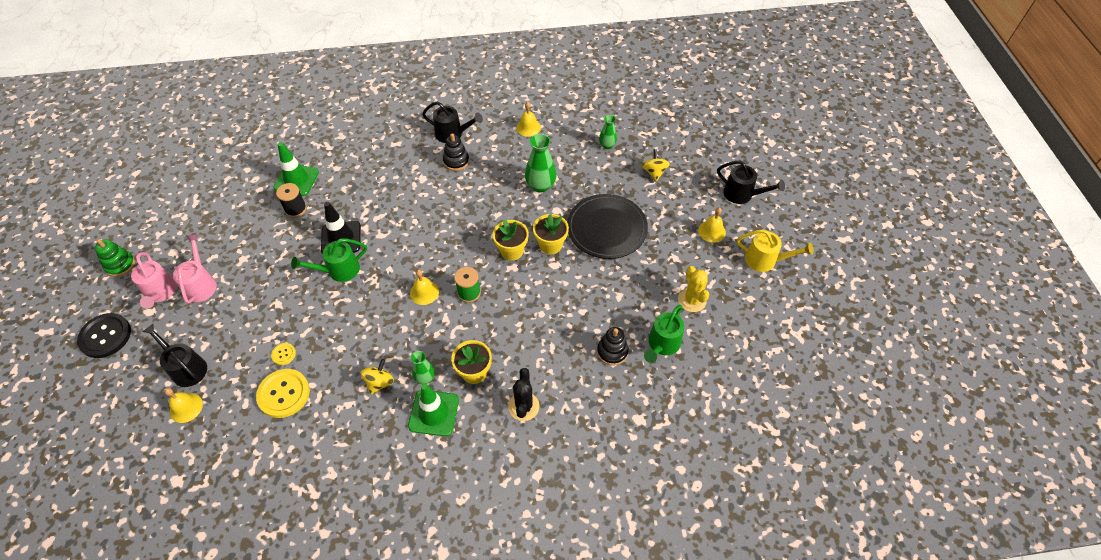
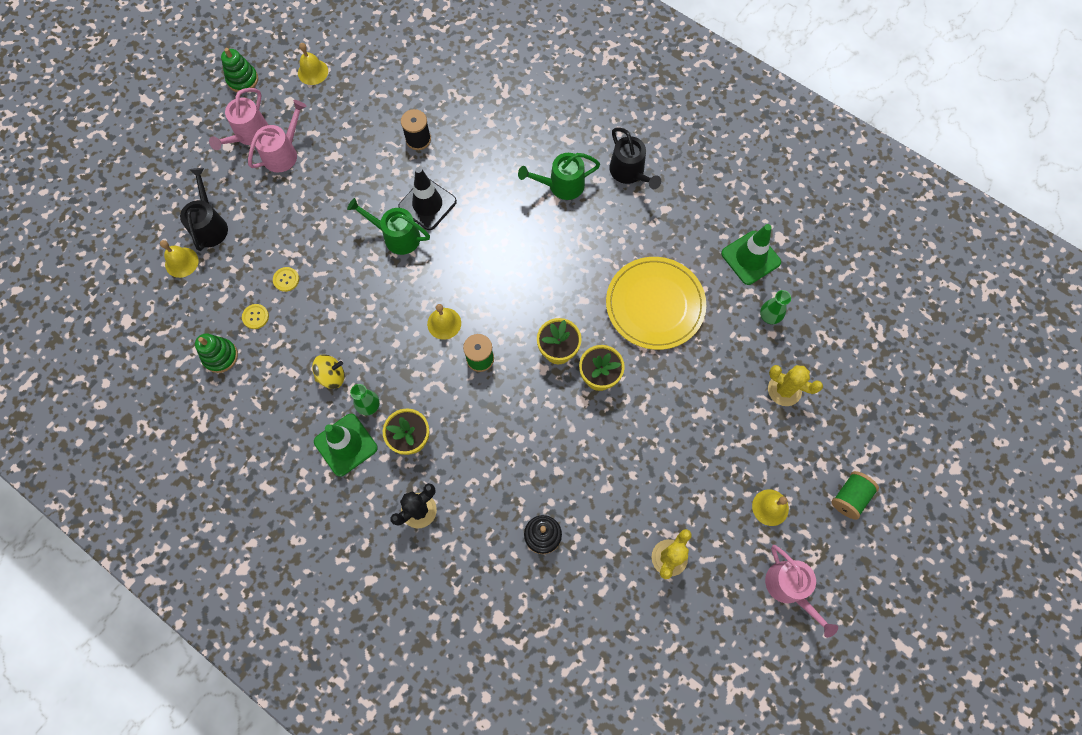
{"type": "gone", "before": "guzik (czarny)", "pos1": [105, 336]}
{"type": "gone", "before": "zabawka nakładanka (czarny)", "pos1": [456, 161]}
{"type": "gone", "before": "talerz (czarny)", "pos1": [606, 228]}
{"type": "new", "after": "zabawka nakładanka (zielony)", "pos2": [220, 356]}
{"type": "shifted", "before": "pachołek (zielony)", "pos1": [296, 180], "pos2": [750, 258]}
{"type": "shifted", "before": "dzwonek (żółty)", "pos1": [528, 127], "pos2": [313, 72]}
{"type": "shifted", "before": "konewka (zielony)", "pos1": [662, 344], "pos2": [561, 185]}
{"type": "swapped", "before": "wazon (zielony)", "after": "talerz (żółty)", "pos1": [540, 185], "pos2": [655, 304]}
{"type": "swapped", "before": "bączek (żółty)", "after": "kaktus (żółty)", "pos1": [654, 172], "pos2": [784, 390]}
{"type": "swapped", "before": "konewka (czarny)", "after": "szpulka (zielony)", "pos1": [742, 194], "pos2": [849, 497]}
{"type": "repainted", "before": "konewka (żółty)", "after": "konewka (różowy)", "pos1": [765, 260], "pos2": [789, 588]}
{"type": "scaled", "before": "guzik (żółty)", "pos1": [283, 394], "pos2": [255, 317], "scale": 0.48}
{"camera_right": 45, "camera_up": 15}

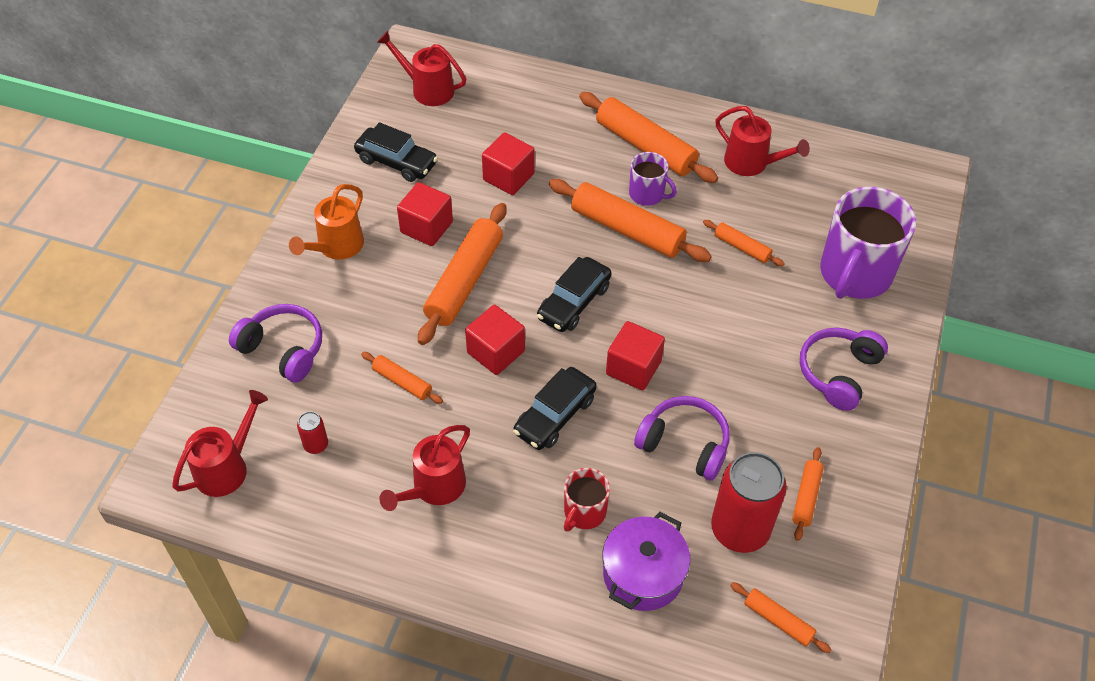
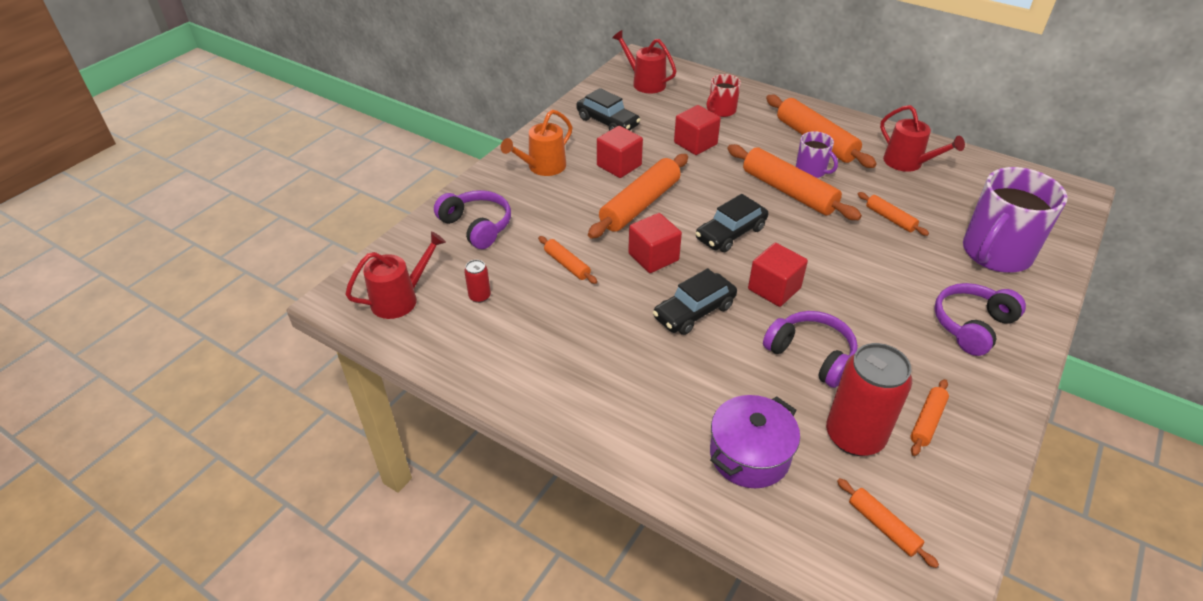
{"type": "gone", "before": "konewka (czerwony)", "pos1": [433, 488]}
{"type": "shifted", "before": "kubek (czerwony)", "pos1": [584, 512], "pos2": [721, 110]}
{"camera_right": 15, "camera_up": -10}

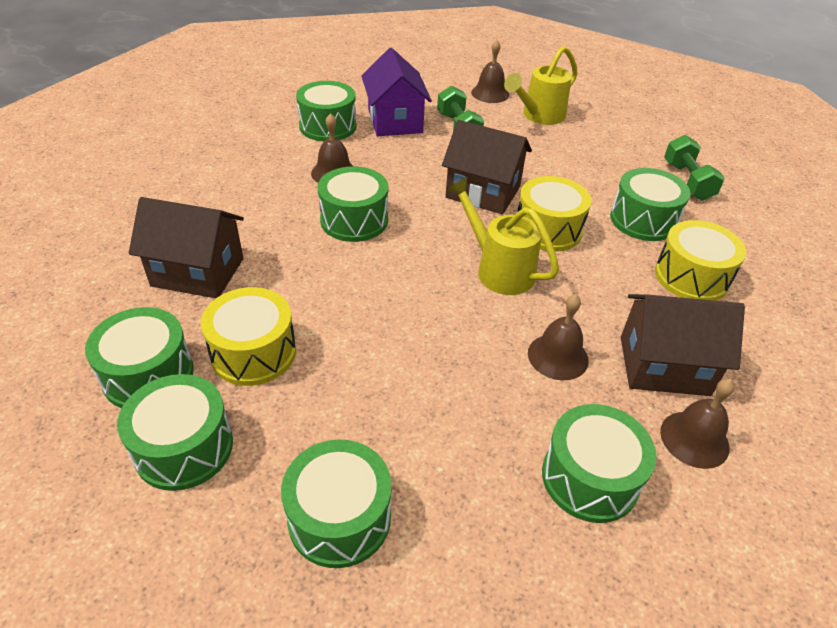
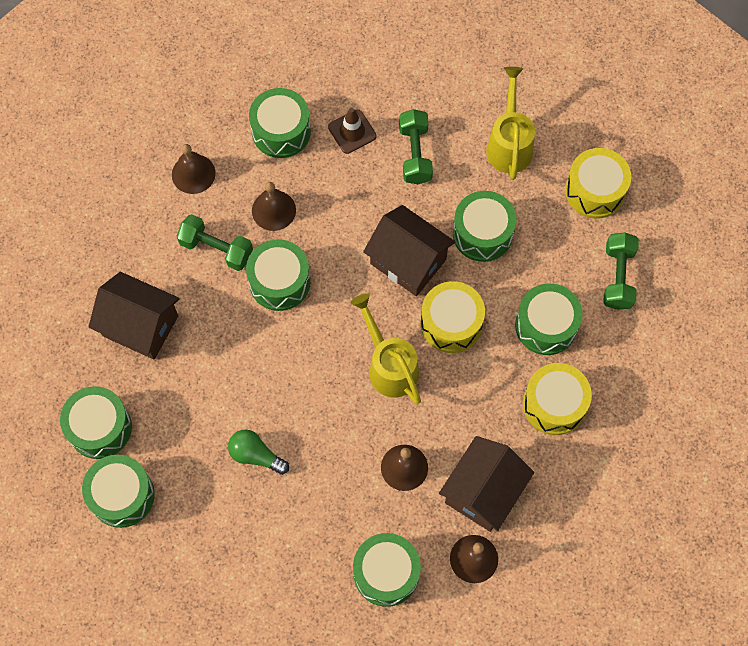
{"type": "new", "after": "hantel (zielony)", "pos2": [216, 249]}
{"type": "new", "after": "żarówka (zielony)", "pos2": [256, 455]}
{"type": "shifted", "before": "bęben (żółty)", "pos1": [253, 352], "pos2": [595, 191]}
{"type": "shifted", "before": "bęben (zielony)", "pos1": [339, 518], "pos2": [482, 233]}
{"type": "shifted", "before": "dzwonek (brązowy)", "pos1": [490, 93], "pos2": [193, 174]}
{"type": "swapped", "before": "domek (fioletowy)", "after": "pachołek (brązowy)", "pos1": [395, 121], "pos2": [352, 131]}
{"type": "rotated", "before": "konewka (żółty)", "pos1": [539, 116], "pos2": [509, 144], "turn": 120}
{"type": "rotated", "before": "domek (brązowy)", "pos1": [664, 365], "pos2": [483, 492], "turn": -75}
{"camera_right": 15, "camera_up": 25}

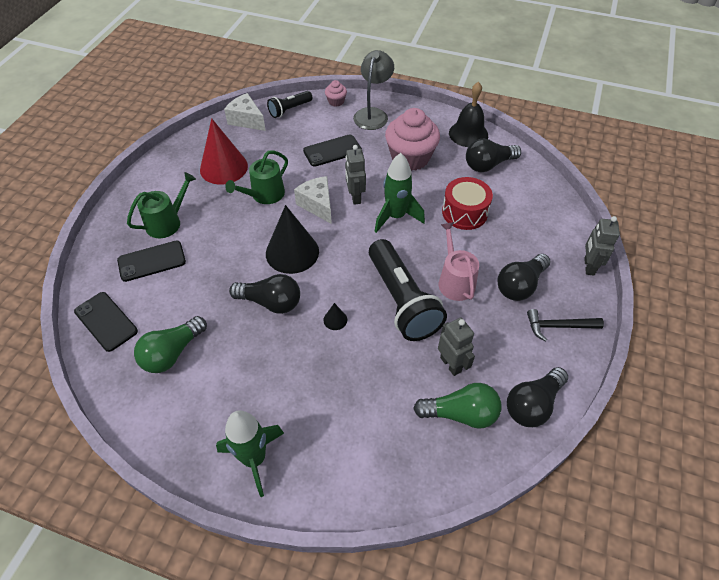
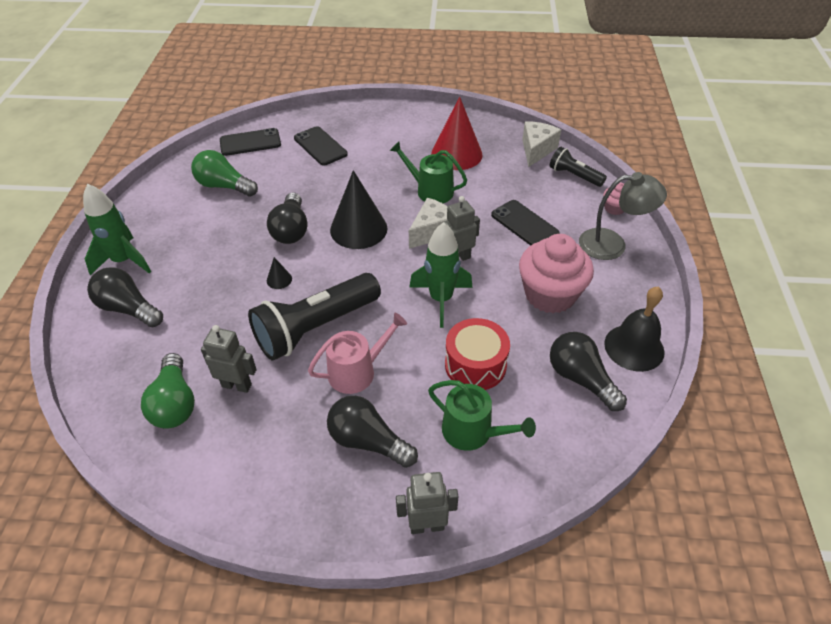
{"type": "gone", "before": "młotek (czarny)", "pos1": [558, 326]}
{"type": "shifted", "before": "konewka (zielony)", "pos1": [167, 222], "pos2": [473, 432]}
{"type": "shifted", "before": "żarówka (czarny)", "pos1": [533, 404], "pos2": [128, 309]}
{"type": "rotated", "before": "telefon (czarny)", "pos1": [106, 321], "pos2": [250, 142], "turn": 45}
{"type": "rotated", "before": "robot (szary)", "pos1": [451, 364], "pos2": [237, 385], "turn": -120}
{"camera_right": 75, "camera_up": -5}

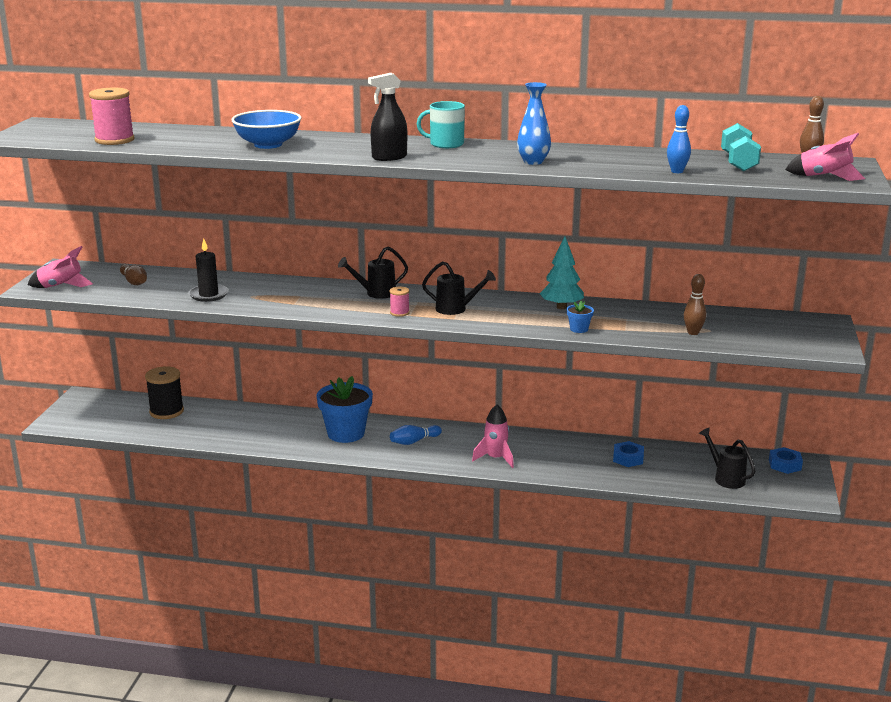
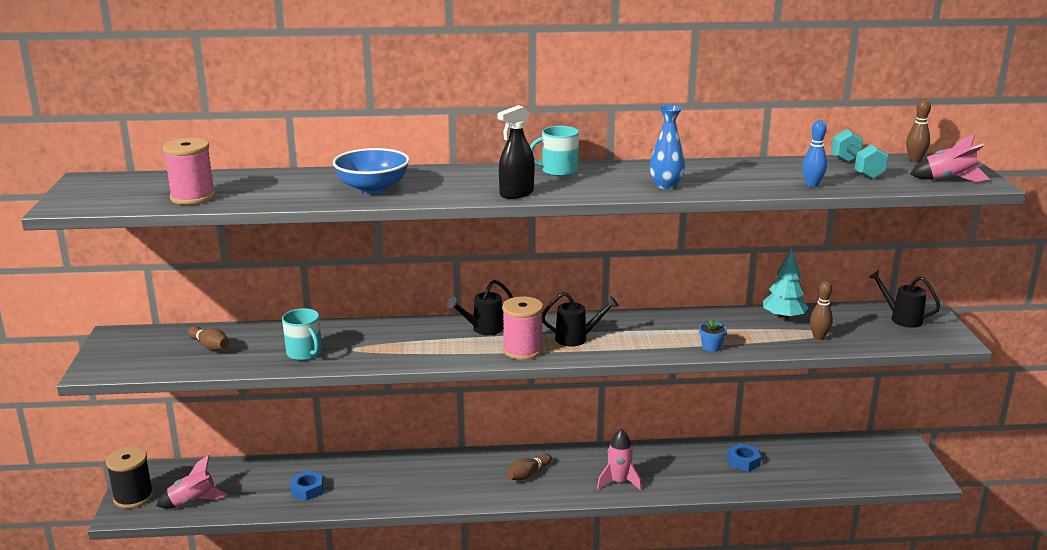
{"type": "gone", "before": "doniczka (niebieski)", "pos1": [346, 433]}
{"type": "shifted", "before": "rakieta (różowy)", "pos1": [61, 286], "pos2": [193, 502]}
{"type": "shifted", "before": "szpulka (czarny)", "pos1": [166, 411], "pos2": [133, 497]}
{"type": "shifted", "before": "drzewko (turkusowy)", "pos1": [561, 307], "pos2": [783, 318]}
{"type": "shifted", "before": "konewka (czarny)", "pos1": [726, 478], "pos2": [901, 318]}
{"type": "shifted", "before": "nakrętka (niebieski)", "pos1": [784, 465], "pos2": [307, 490]}
{"type": "swapped", "before": "świeca (czarny)", "after": "kubek (turkusowy)", "pos1": [208, 295], "pos2": [304, 353]}
{"type": "repainted", "before": "kręgiel (niebieski)", "after": "kręgiel (brązowy)", "pos1": [414, 441], "pos2": [528, 474]}
{"type": "scaled", "before": "szpulka (różowy)", "pos1": [399, 313], "pos2": [522, 350], "scale": 1.94}
{"camera_right": -15, "camera_up": 0}

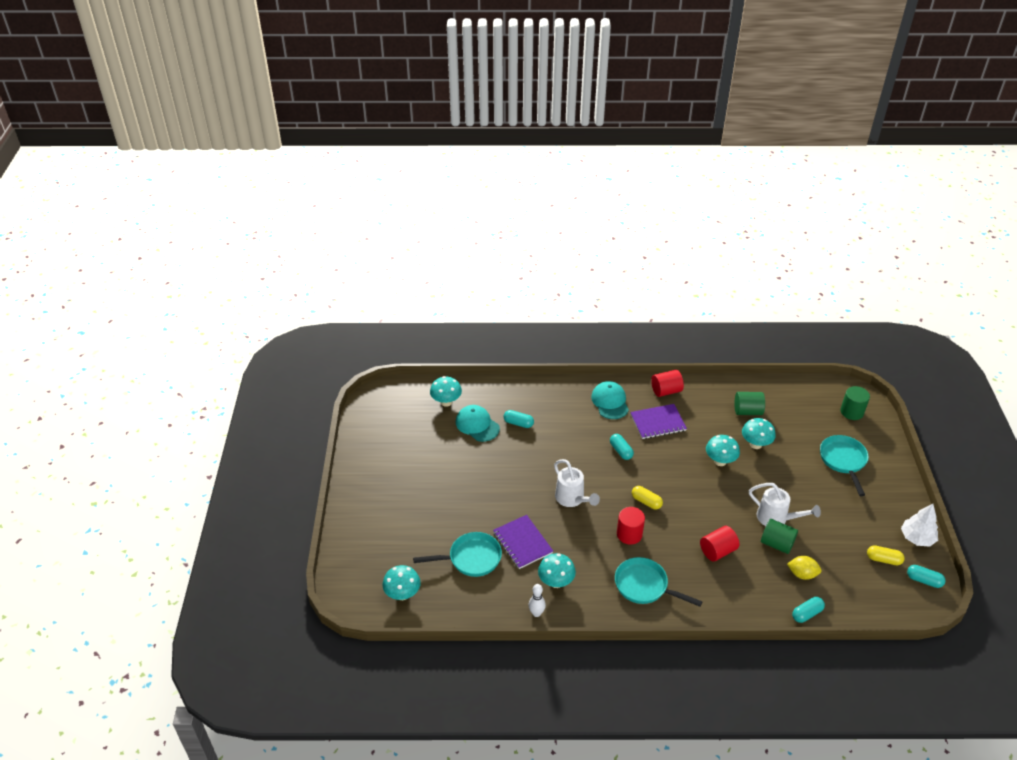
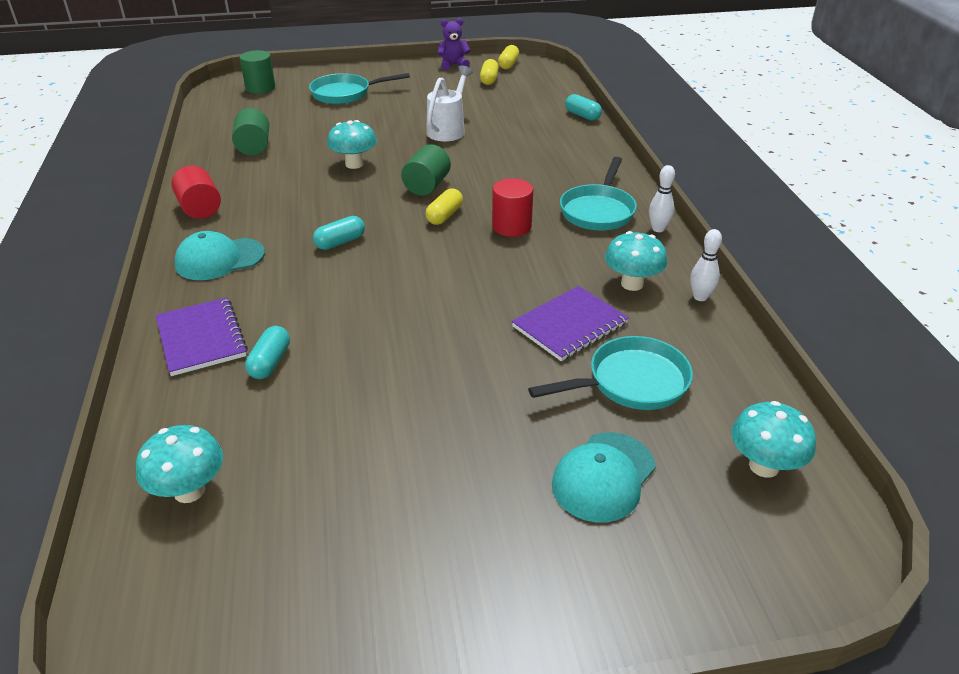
{"type": "gone", "before": "konewka (biały)", "pos1": [572, 499]}
{"type": "gone", "before": "walec (czerwony)", "pos1": [717, 551]}
{"type": "gone", "before": "grzyb (turkusowy)", "pos1": [755, 444]}
{"type": "gone", "before": "cytryna (żółty)", "pos1": [802, 574]}
{"type": "new", "after": "kręgiel (biały)", "pos2": [658, 229]}
{"type": "shifted", "before": "czapka (turkusowy)", "pos1": [477, 425], "pos2": [603, 477]}
{"type": "shifted", "before": "zeszyt (fioletowy)", "pos1": [658, 423], "pos2": [201, 338]}
{"type": "shifted", "before": "walec (zielony)", "pos1": [776, 544], "pos2": [427, 186]}
{"type": "swapped", "before": "drzewko (biały)", "after": "miś (fioletowy)", "pos1": [917, 538], "pos2": [453, 65]}
{"type": "repainted", "before": "kapsułka (turkusowy)", "after": "kapsułka (żółty)", "pos1": [924, 580], "pos2": [508, 64]}
{"type": "rotated", "before": "patelnia (turkusowy)", "pos1": [471, 558], "pos2": [631, 382], "turn": 90}
{"camera_right": -100, "camera_up": -5}

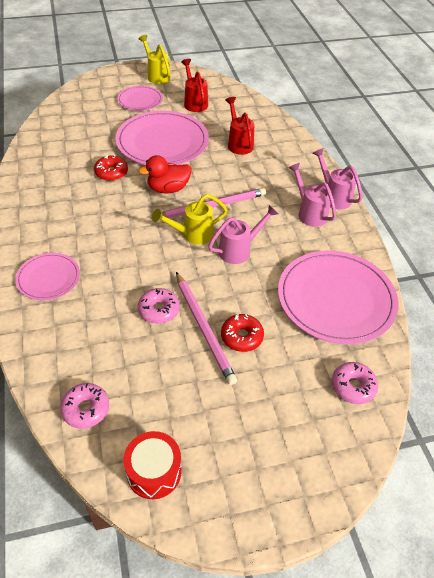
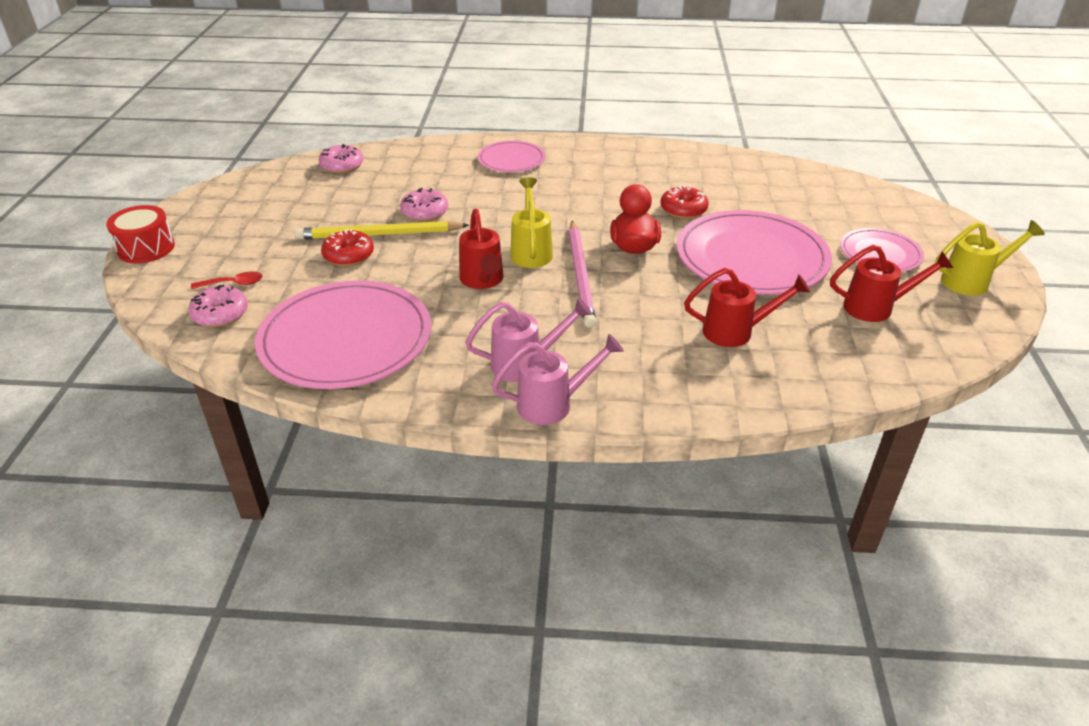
{"type": "new", "after": "łyżka (czerwony)", "pos2": [233, 284]}
{"type": "shifted", "before": "bęben (czerwony)", "pos1": [154, 471], "pos2": [146, 248]}
{"type": "repainted", "before": "ołówek (różowy)", "after": "ołówek (żółty)", "pos1": [204, 328], "pos2": [379, 234]}
{"type": "repainted", "before": "konewka (różowy)", "after": "konewka (czerwony)", "pos1": [239, 250], "pos2": [483, 281]}
{"camera_right": 110, "camera_up": -10}

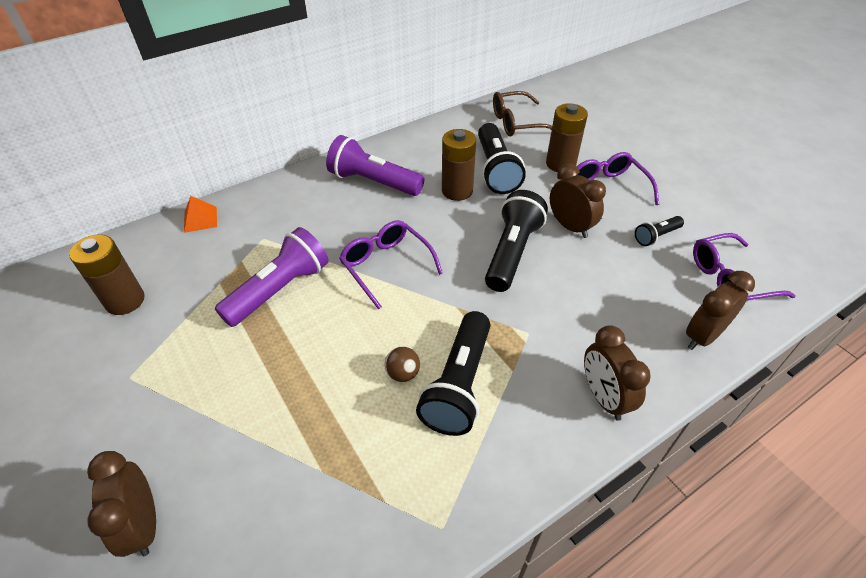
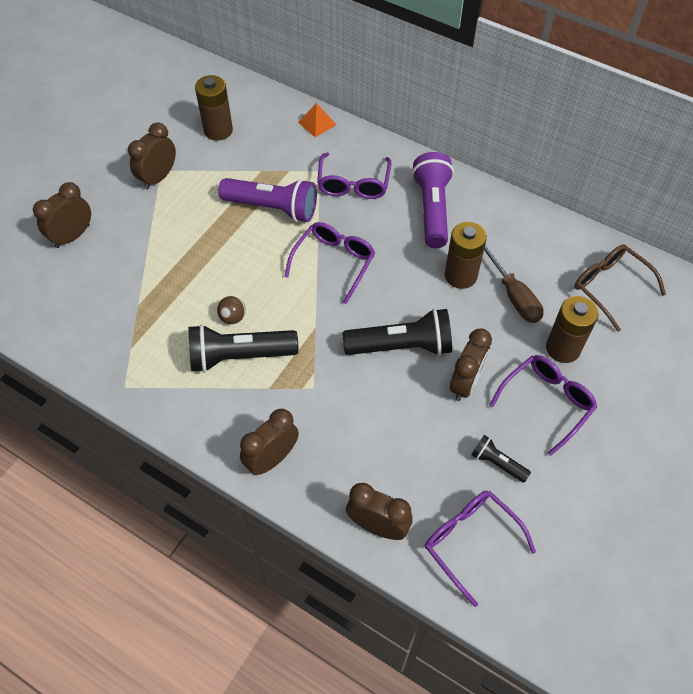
{"type": "new", "after": "budzik (brązowy)", "pos2": [158, 178]}
{"type": "new", "after": "okulary (fioletowy)", "pos2": [353, 184]}
{"type": "swapped", "before": "latarka (czarny)", "after": "śrubokręt (brązowy)", "pos1": [495, 170], "pos2": [513, 295]}
{"camera_right": 65, "camera_up": 10}

